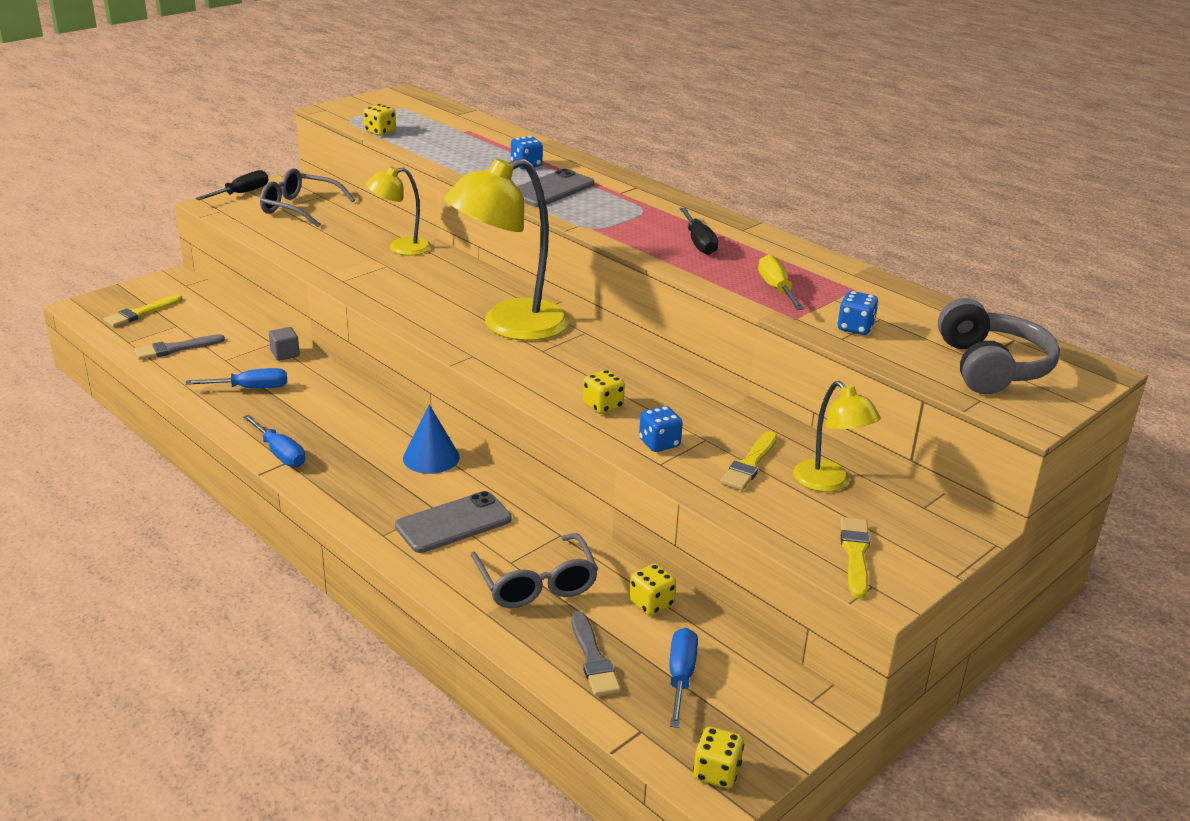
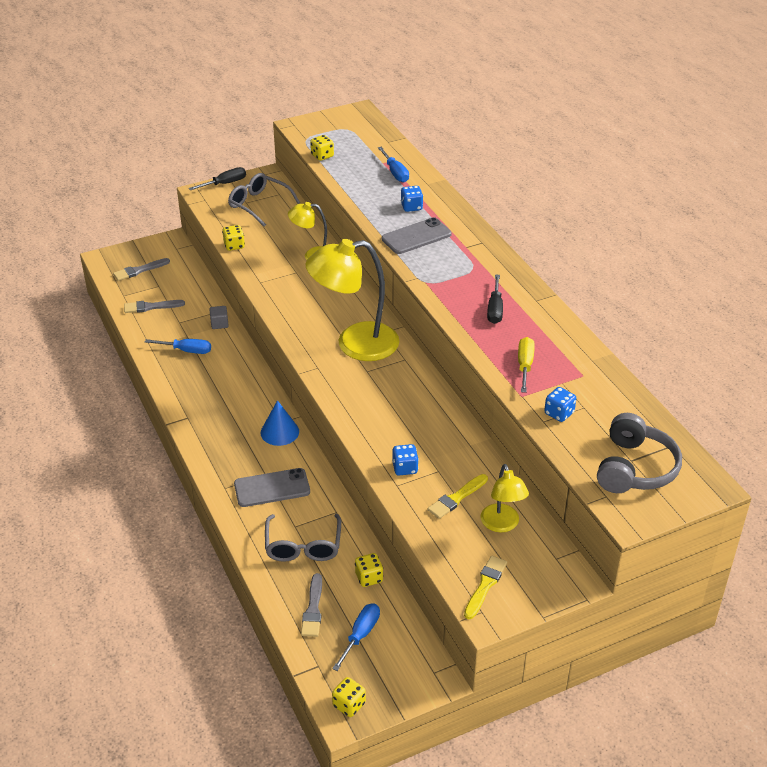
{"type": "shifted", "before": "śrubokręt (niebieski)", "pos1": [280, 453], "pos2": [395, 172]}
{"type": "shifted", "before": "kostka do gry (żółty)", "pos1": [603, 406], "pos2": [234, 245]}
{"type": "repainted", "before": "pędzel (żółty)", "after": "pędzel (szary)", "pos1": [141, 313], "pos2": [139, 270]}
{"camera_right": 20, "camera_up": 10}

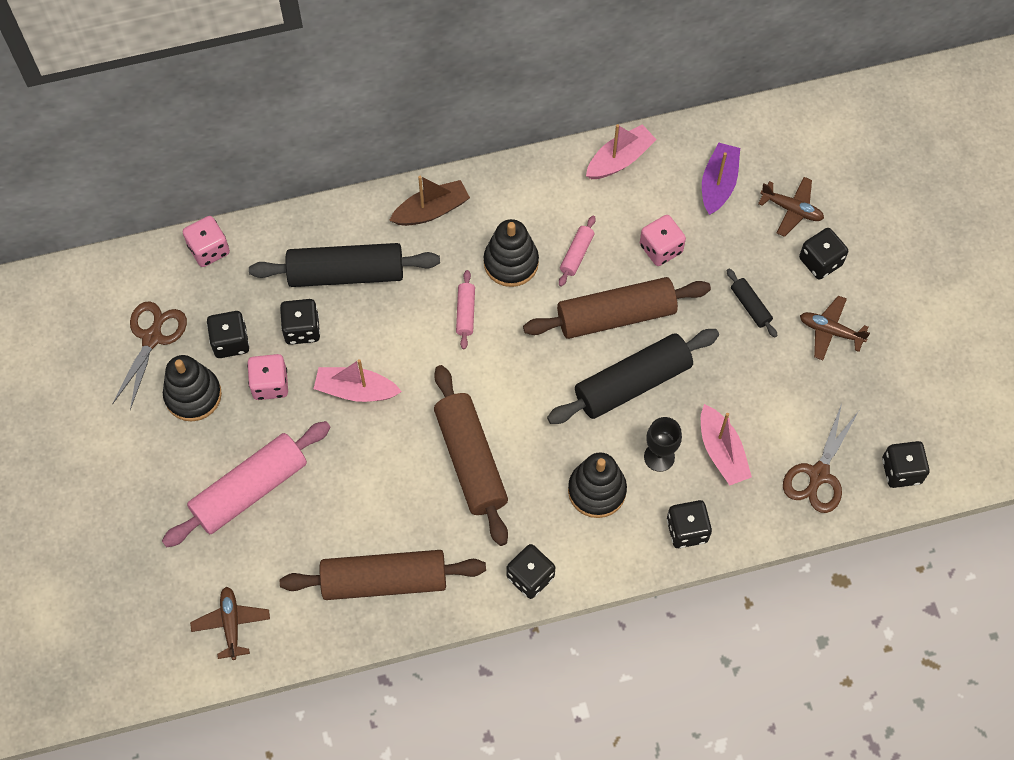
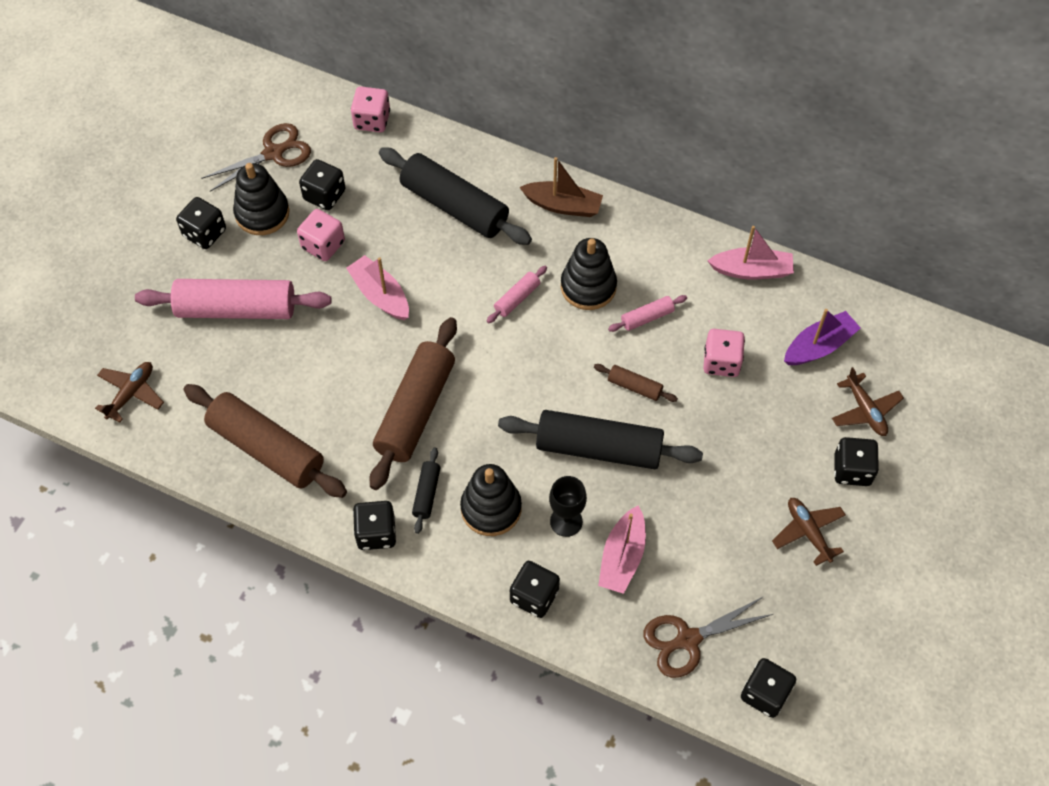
{"type": "shifted", "before": "kostka do gry (czarny)", "pos1": [302, 329], "pos2": [204, 233]}
{"type": "shifted", "before": "wałek do ciasta (czarny)", "pos1": [750, 306], "pos2": [426, 493]}
{"type": "scaled", "before": "wałek do ciasta (brązowy)", "pos1": [616, 316], "pos2": [634, 387], "scale": 0.45}
{"camera_right": 40, "camera_up": -5}

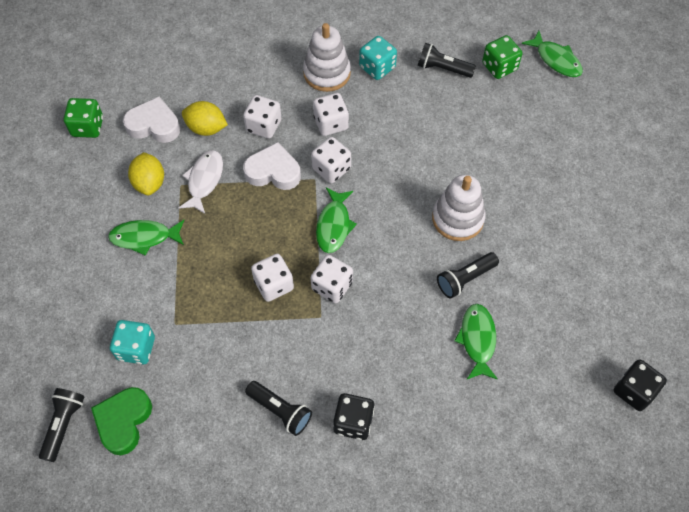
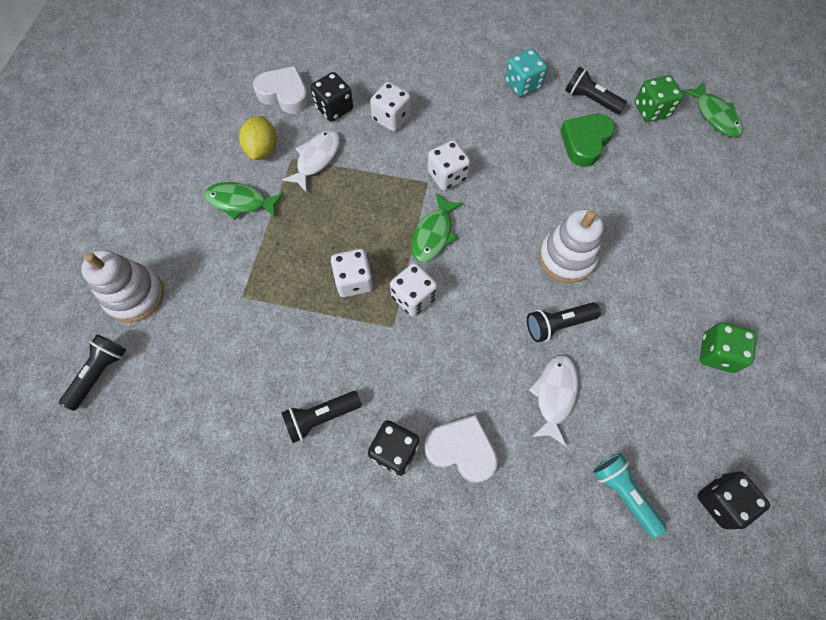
{"type": "gone", "before": "kostka do gry (turkusowy)", "pos1": [136, 348]}
{"type": "gone", "before": "kostka do gry (biały)", "pos1": [331, 123]}
{"type": "new", "after": "latarka (turkusowy)", "pos2": [623, 493]}
{"type": "shifted", "before": "kostka do gry (zielony)", "pos1": [87, 127], "pos2": [717, 353]}
{"type": "shifted", "before": "serce (zielony)", "pos1": [123, 421], "pos2": [585, 142]}
{"type": "shifted", "before": "serce (biały)", "pos1": [273, 171], "pos2": [461, 450]}
{"type": "shifted", "before": "zabawka nakładanka (biały)", "pos1": [327, 73], "pos2": [135, 295]}
{"type": "swapped", "before": "cytryna (żółty)", "after": "kostka do gry (czarny)", "pos1": [206, 128], "pos2": [334, 108]}
{"type": "repainted", "before": "ryba (zielony)", "after": "ryba (biały)", "pos1": [477, 340], "pos2": [554, 395]}
{"type": "rotated", "before": "latarka (czarny)", "pos1": [280, 410], "pos2": [321, 417], "turn": 105}
{"camera_right": 15, "camera_up": 5}

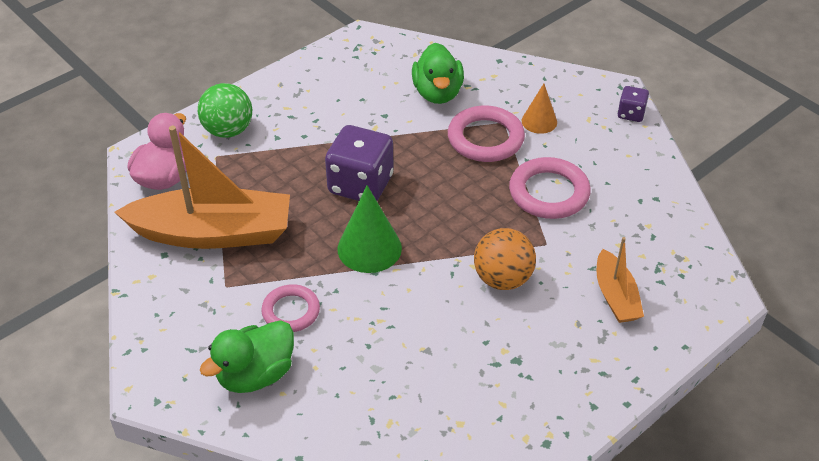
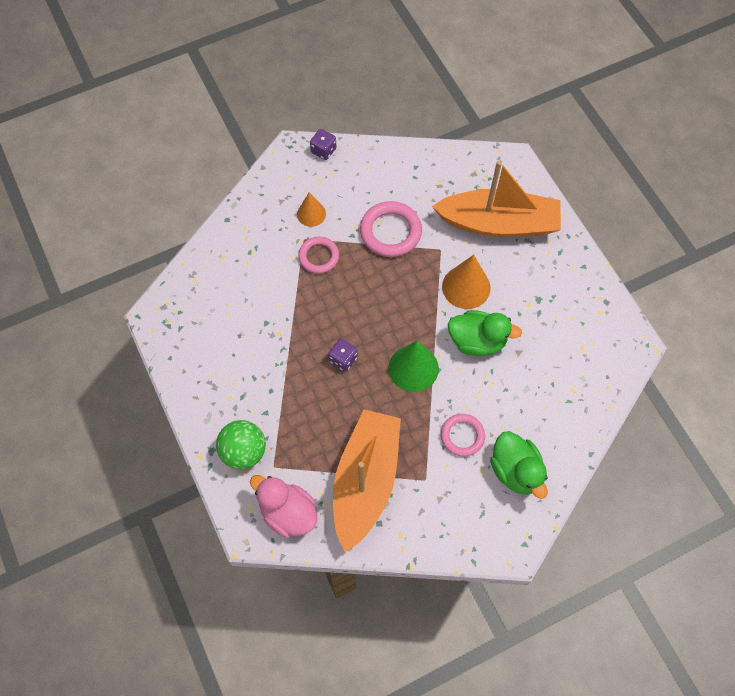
{"type": "shifted", "before": "kaczka (zielony)", "pos1": [437, 93], "pos2": [477, 341]}
{"type": "swapped", "before": "piłka (pomarańczowy)", "after": "stożek (pomarańczowy)", "pos1": [502, 279], "pos2": [466, 287]}
{"type": "scaled", "before": "kostka do gry (fioletowy)", "pos1": [360, 184], "pos2": [343, 359], "scale": 0.5}
{"type": "scaled", "before": "pierścień (różowy)", "pos1": [485, 138], "pos2": [319, 256], "scale": 0.65}
{"type": "scaled", "before": "łódka (pomarańczowy)", "pos1": [615, 296], "pos2": [498, 223], "scale": 1.96}
{"camera_right": -75, "camera_up": 20}

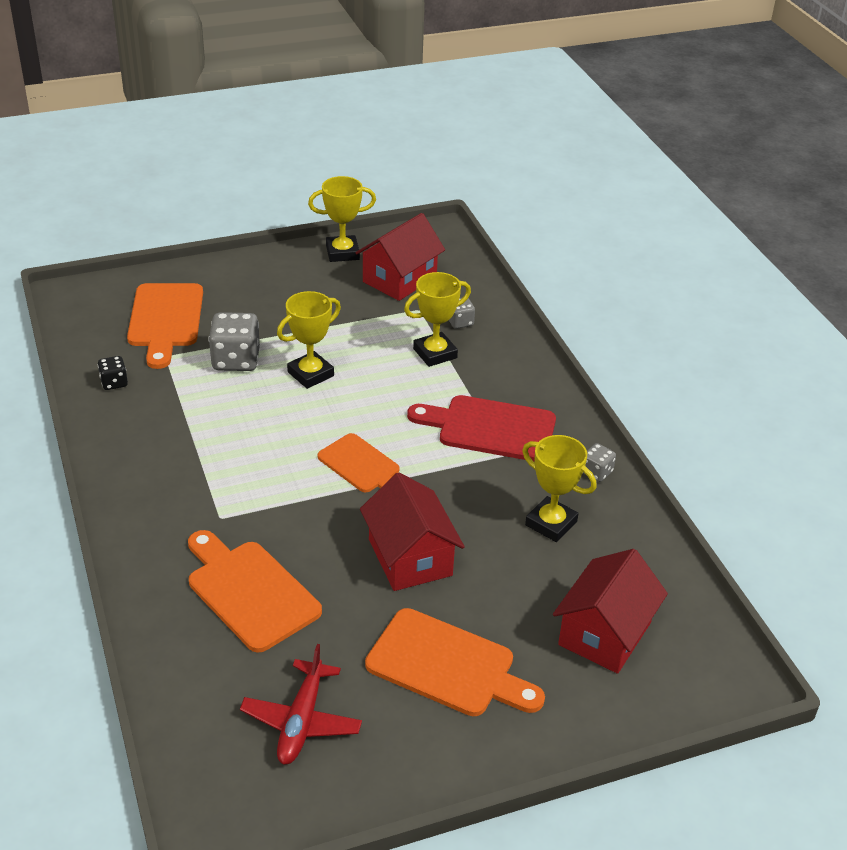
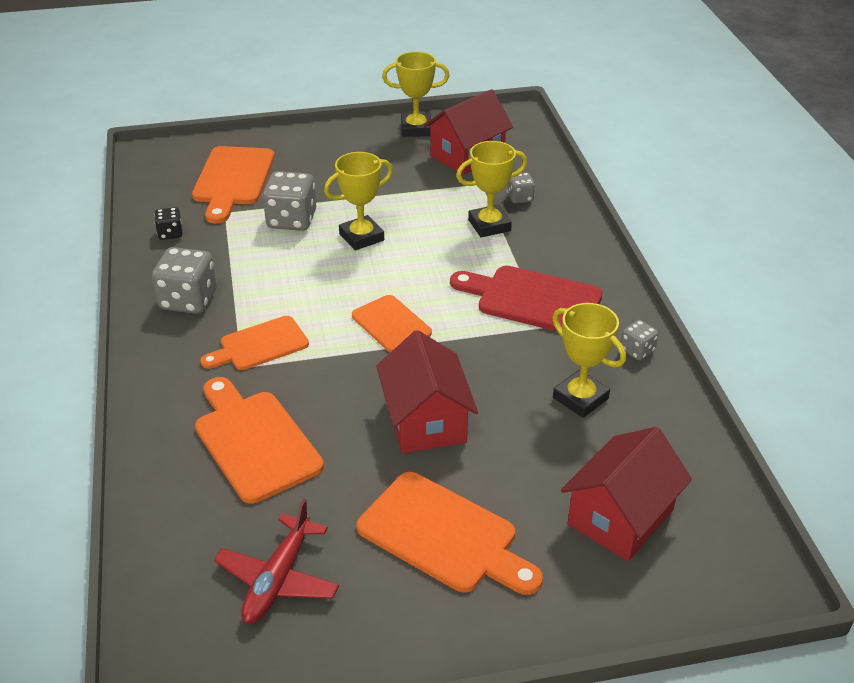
{"type": "new", "after": "kostka do gry (szary)", "pos2": [188, 300]}
{"type": "new", "after": "deska do krojenia (pomarańczowy)", "pos2": [259, 345]}
{"camera_right": 10, "camera_up": 0}

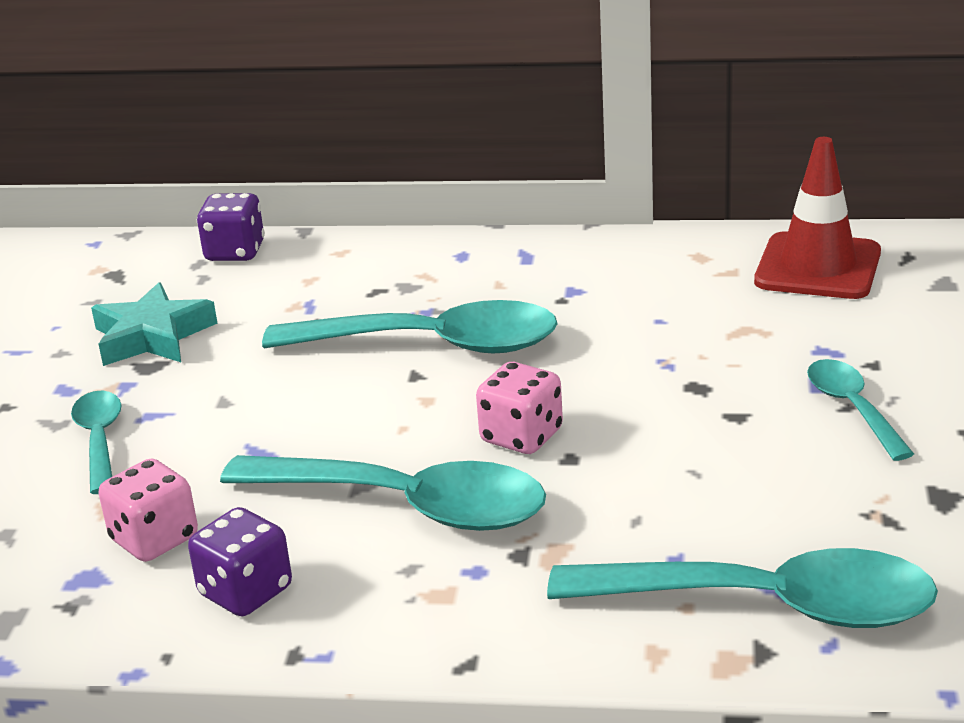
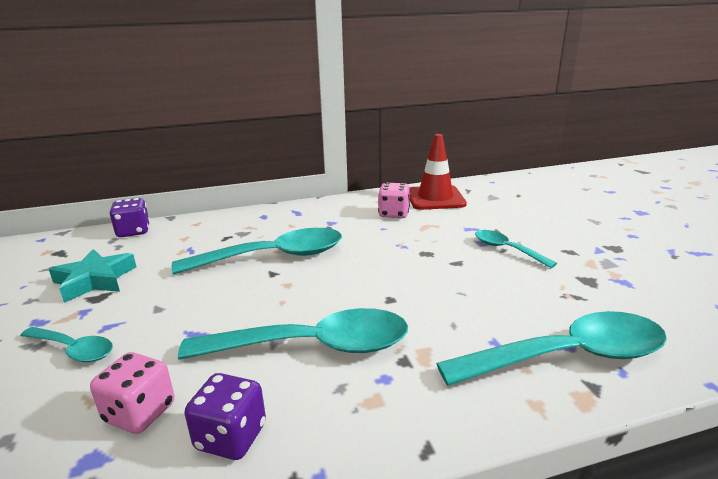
{"type": "shifted", "before": "kostka do gry (różowy)", "pos1": [521, 436], "pos2": [394, 214]}
{"type": "rotated", "before": "łyżka (turkusowy)", "pos1": [99, 440], "pos2": [73, 349], "turn": 150}
{"camera_right": -25, "camera_up": -5}

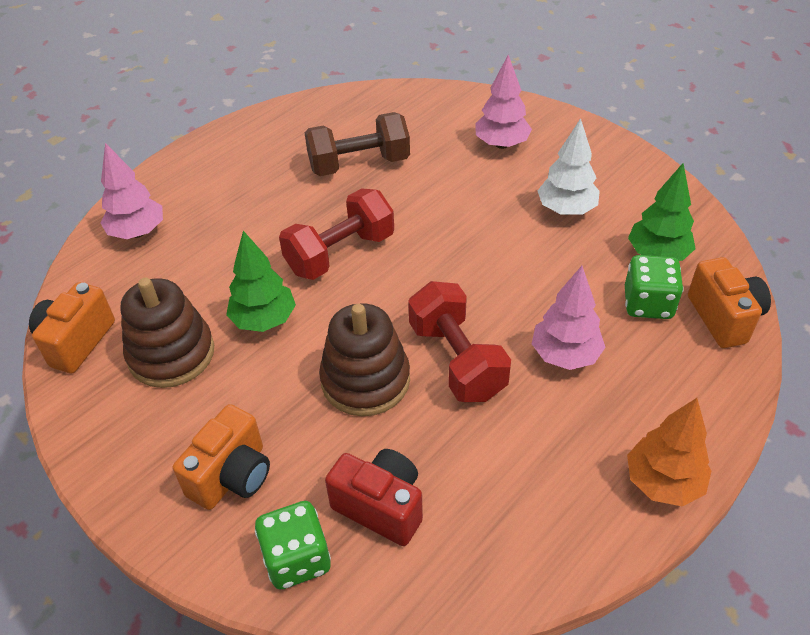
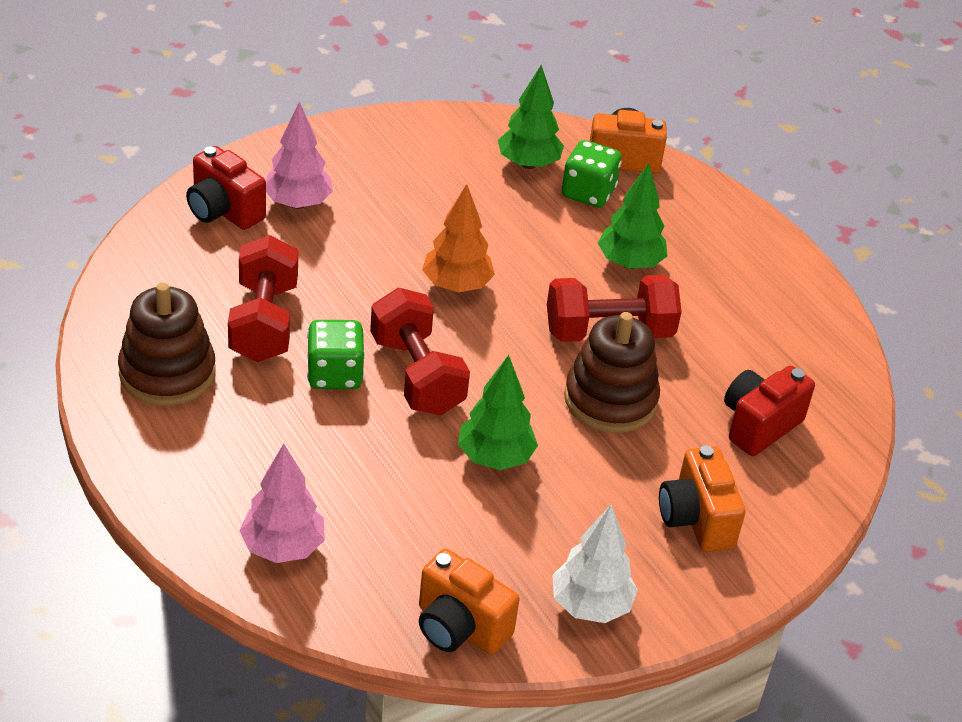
{"type": "new", "after": "aparat fotograficzny (czerwony)", "pos2": [223, 211]}
{"type": "shifted", "before": "zabawka nakładanka (brązowy)", "pos1": [171, 354], "pos2": [167, 373]}
{"type": "shifted", "before": "kostka do gry (zielony)", "pos1": [297, 559], "pos2": [334, 374]}
{"type": "shifted", "before": "drzewko (biały)", "pos1": [566, 209], "pos2": [590, 605]}
{"type": "shifted", "before": "drzewko (pomarańczowy)", "pos1": [663, 482], "pos2": [456, 285]}
{"type": "repainted", "before": "hantel (brązowy)", "after": "hantel (czerwony)", "pos1": [359, 164], "pos2": [263, 322]}
{"type": "repainted", "before": "drzewko (różowy)", "after": "drzewko (zielony)", "pos1": [565, 355], "pos2": [630, 263]}
{"type": "rotated", "before": "aparat fotograficzny (pomarańczowy)", "pos1": [232, 476], "pos2": [696, 519], "turn": -150}
{"camera_right": -80, "camera_up": -5}

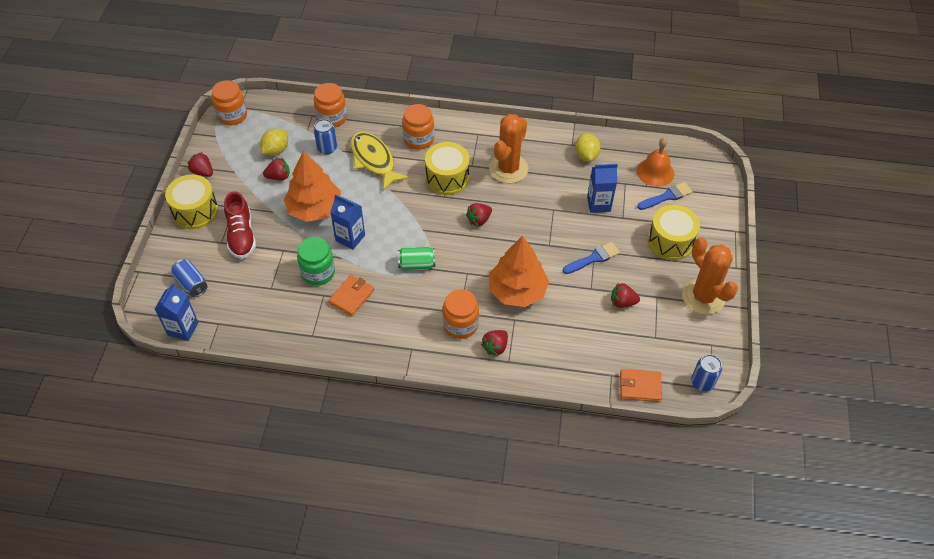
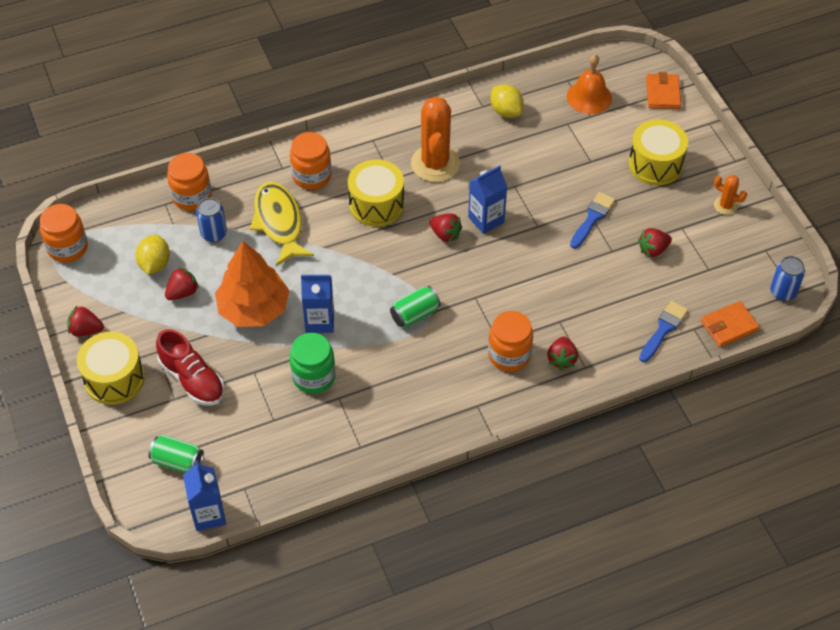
{"type": "gone", "before": "drzewko (pomarańczowy)", "pos1": [517, 291]}
{"type": "shifted", "before": "portfel (pomarańczowy)", "pos1": [351, 296], "pos2": [662, 93]}
{"type": "shifted", "before": "karton mleka (niebieski)", "pos1": [598, 204], "pos2": [486, 219]}
{"type": "shifted", "before": "pędzel (niebieski)", "pos1": [666, 196], "pos2": [663, 330]}
{"type": "repainted", "before": "puszka (niebieski)", "after": "puszka (zielony)", "pos1": [191, 284], "pos2": [178, 461]}
{"type": "rotated", "before": "ryba (żółty)", "pos1": [374, 160], "pos2": [279, 222], "turn": 45}
{"type": "rotated", "before": "truskawka (czerwony)", "pos1": [479, 220], "pos2": [445, 234], "turn": -75}
{"type": "scaled", "before": "kaktus (pomarańczowy)", "pos1": [703, 297], "pos2": [725, 206], "scale": 0.48}
{"camera_right": -30, "camera_up": 0}

